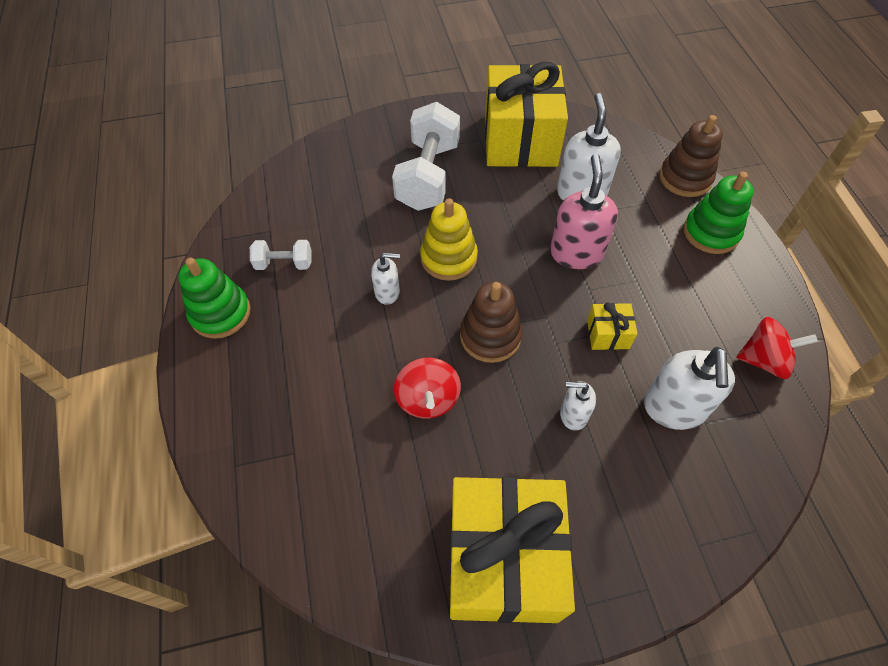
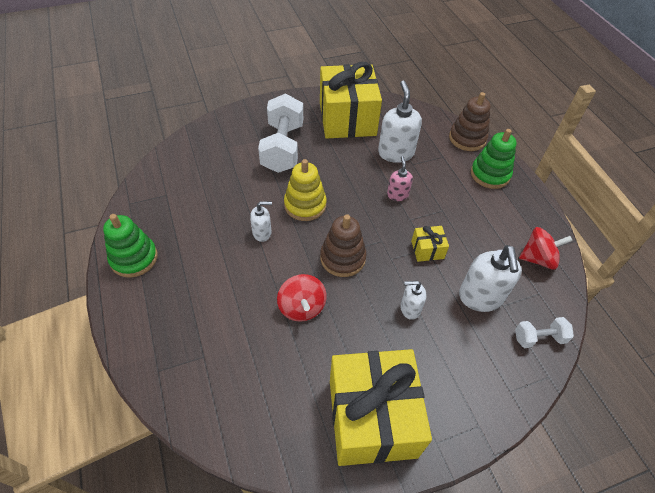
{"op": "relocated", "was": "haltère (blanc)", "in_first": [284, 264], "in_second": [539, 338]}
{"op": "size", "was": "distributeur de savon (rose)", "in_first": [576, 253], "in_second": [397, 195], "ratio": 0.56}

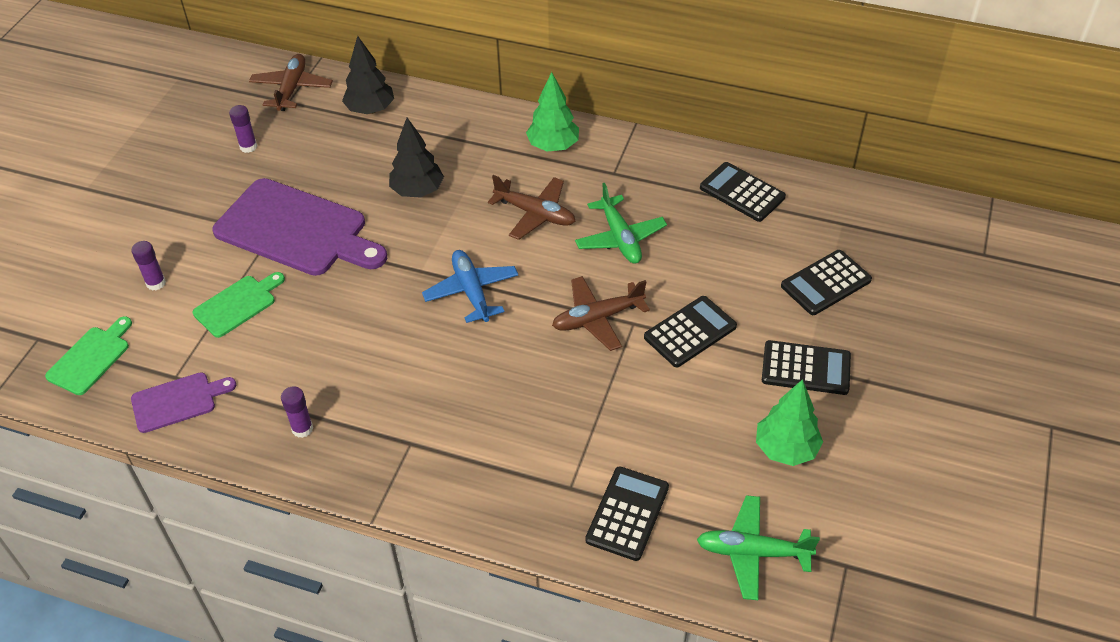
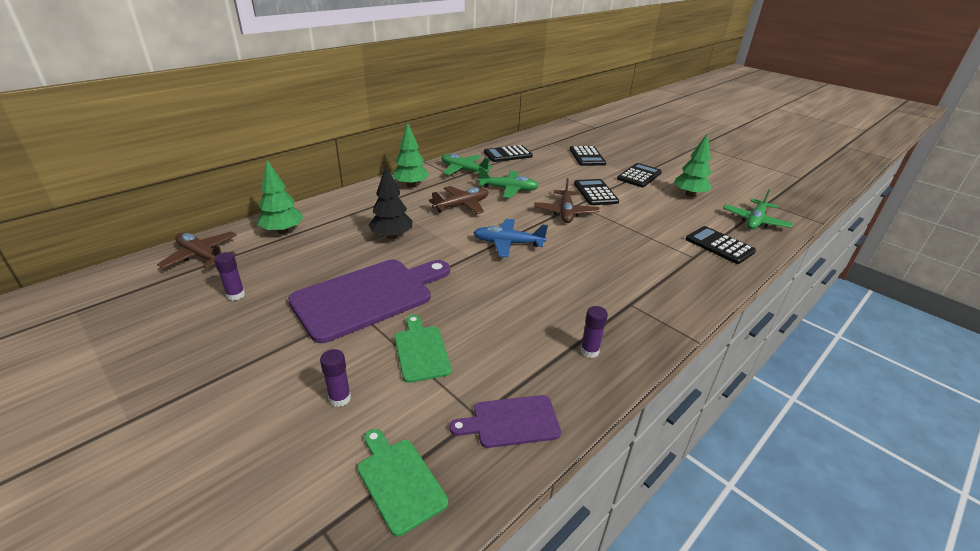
{"op": "spun", "was": "planche à découper (violet)", "in_first": [178, 401], "in_second": [511, 421], "clockwise": -105}
{"op": "colour", "was": "arbre (noir)", "now": "arbre (vert)", "in_first": [370, 110], "in_second": [283, 231]}
{"op": "appeared", "now": "avion (vert)", "in_second": [463, 170]}

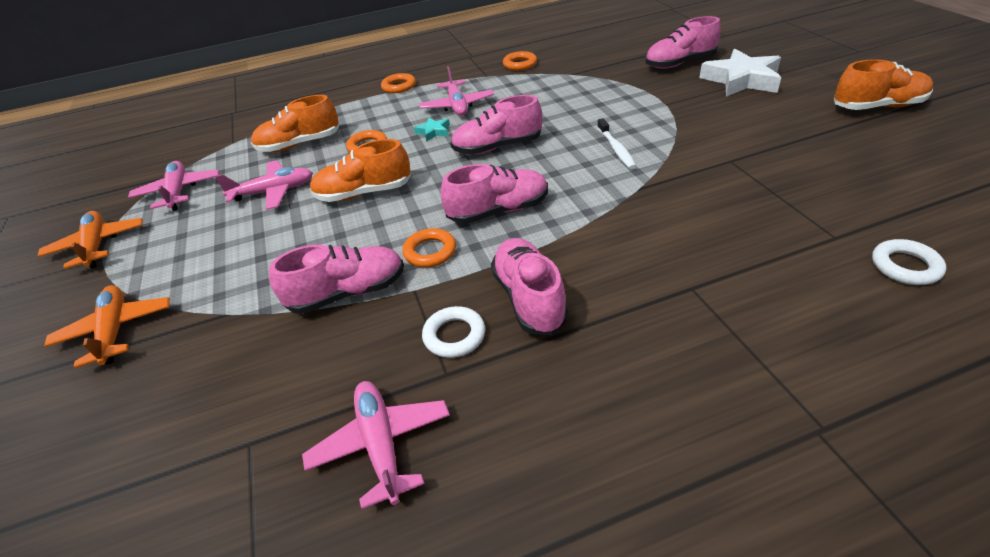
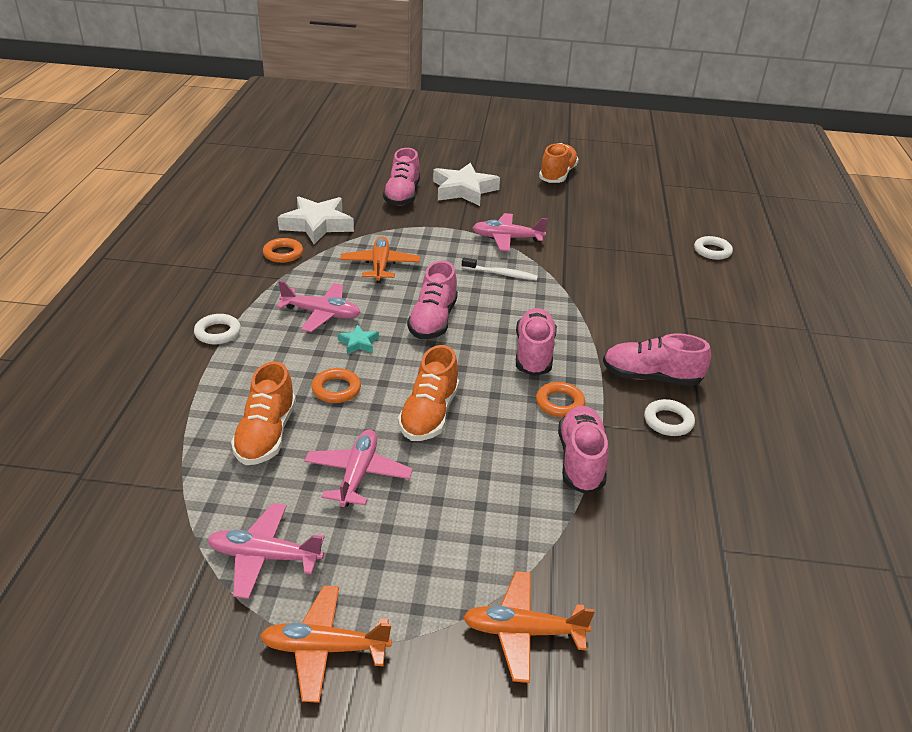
{"op": "relocated", "was": "avion (rose)", "in_first": [381, 445], "in_second": [507, 238]}
{"op": "colour", "was": "anneau (orange)", "now": "anneau (blanc)", "in_first": [399, 86], "in_second": [218, 333]}
{"op": "appeared", "now": "étoile (blanc)", "in_second": [317, 225]}
{"op": "appeared", "now": "avion (orange)", "in_second": [380, 266]}

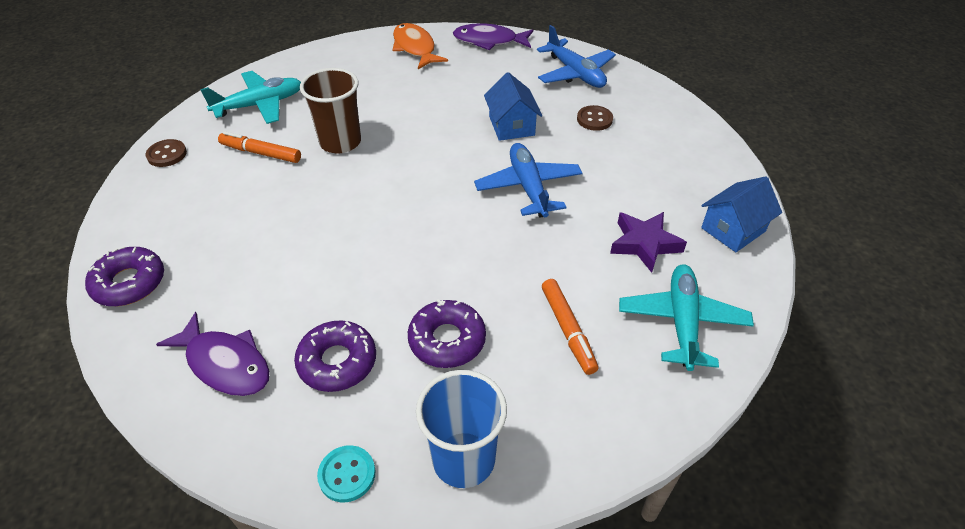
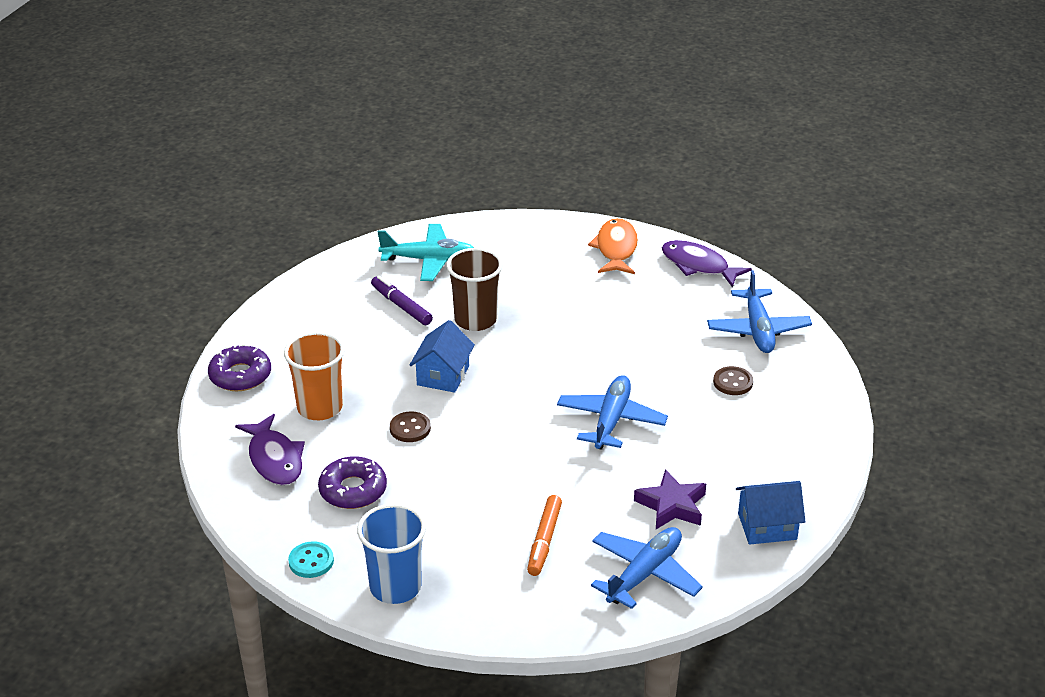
{"op": "relocated", "was": "bouton (marron)", "in_first": [167, 154], "in_second": [410, 428]}
{"op": "colour", "was": "feutre (orange)", "now": "feutre (violet)", "in_first": [261, 153], "in_second": [401, 306]}
{"op": "missing", "was": "beignet (violet)", "in_first": [447, 340]}
{"op": "relocated", "was": "maison (bleu)", "in_first": [511, 126], "in_second": [443, 375]}
{"op": "colour", "was": "avion (turquoise)", "now": "avion (bleu)", "in_first": [682, 322], "in_second": [644, 574]}
{"op": "appeared", "now": "gobelet (orange)", "in_second": [320, 408]}

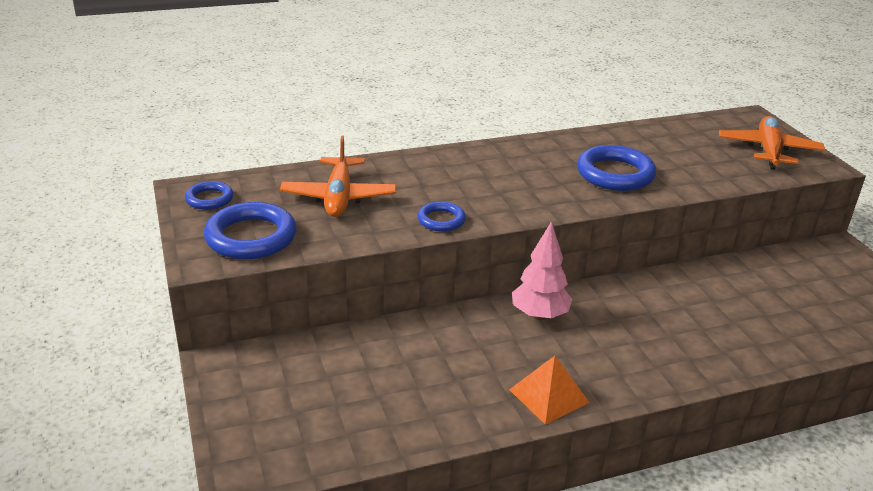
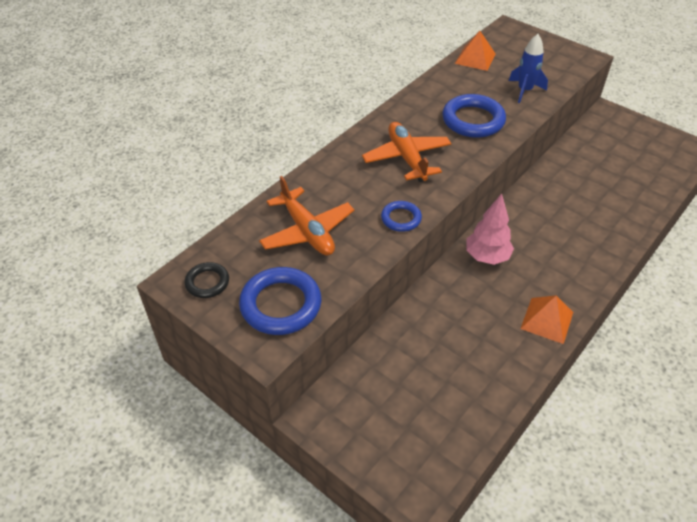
{"op": "colour", "was": "anneau (bleu)", "now": "anneau (noir)", "in_first": [209, 199], "in_second": [207, 282]}
{"op": "relocated", "was": "avion (orange)", "in_first": [768, 151], "in_second": [407, 158]}
{"op": "appeared", "now": "pyramide (orange)", "in_second": [475, 58]}
{"op": "appeared", "now": "fusée (bleu)", "in_second": [524, 91]}

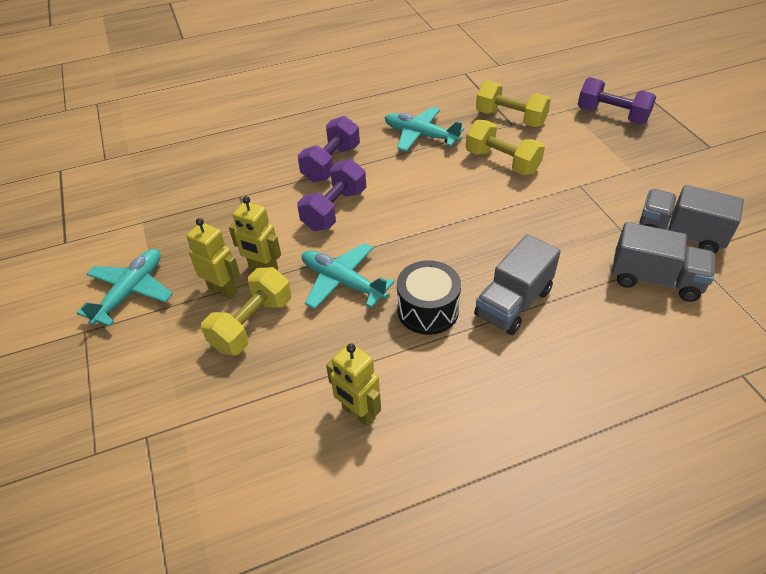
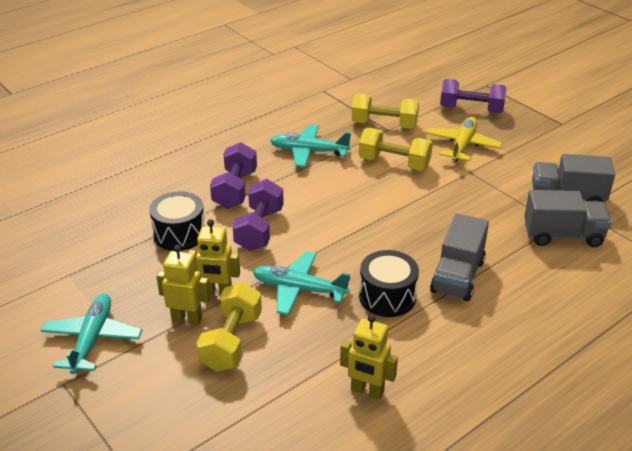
{"op": "appeared", "now": "tambour (noir)", "in_second": [179, 234]}
{"op": "appeared", "now": "avion (jaune)", "in_second": [462, 145]}

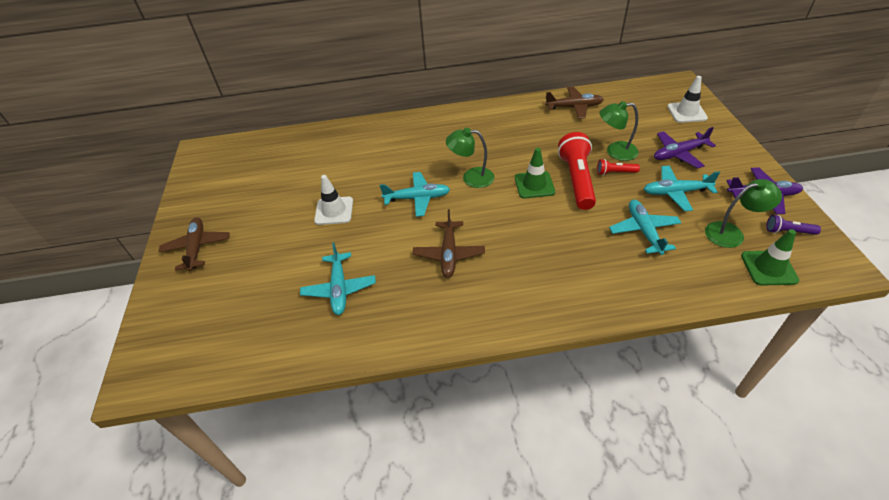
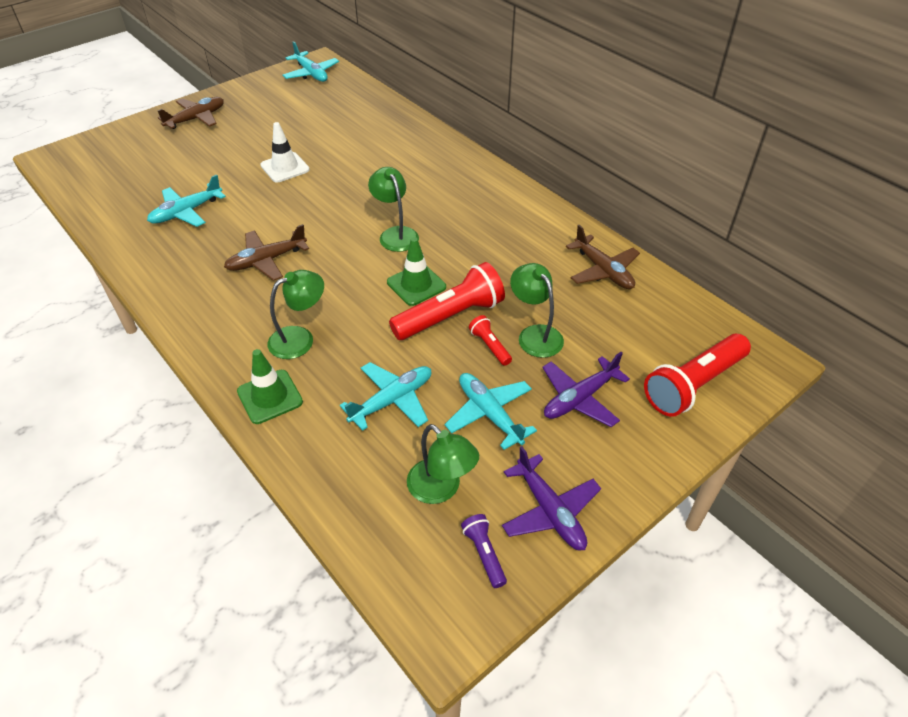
{"op": "relocated", "was": "avion (turquoise)", "in_first": [417, 198], "in_second": [311, 74]}
{"op": "spun", "was": "avion (violet)", "in_first": [678, 154], "in_second": [579, 398], "clockwise": -75}
{"op": "exchanged", "was": "cône de chantier (blanc)", "now": "lampe de poche (rouge)", "in_first": [686, 112], "in_second": [693, 385]}
{"op": "relocated", "was": "cône de chantier (vert)", "in_first": [768, 268], "in_second": [270, 397]}
{"op": "appeared", "now": "lampe (vert)", "in_second": [300, 338]}

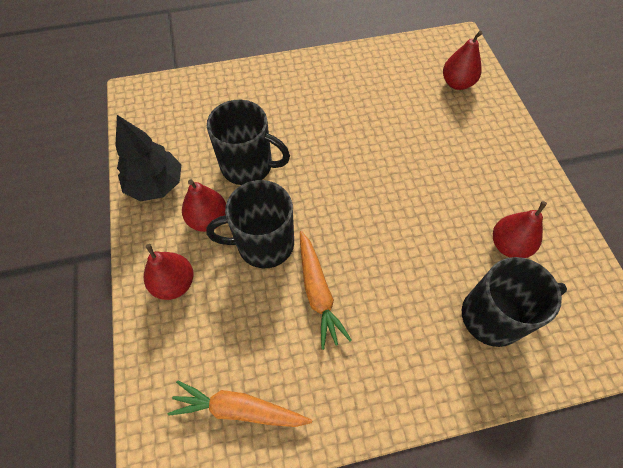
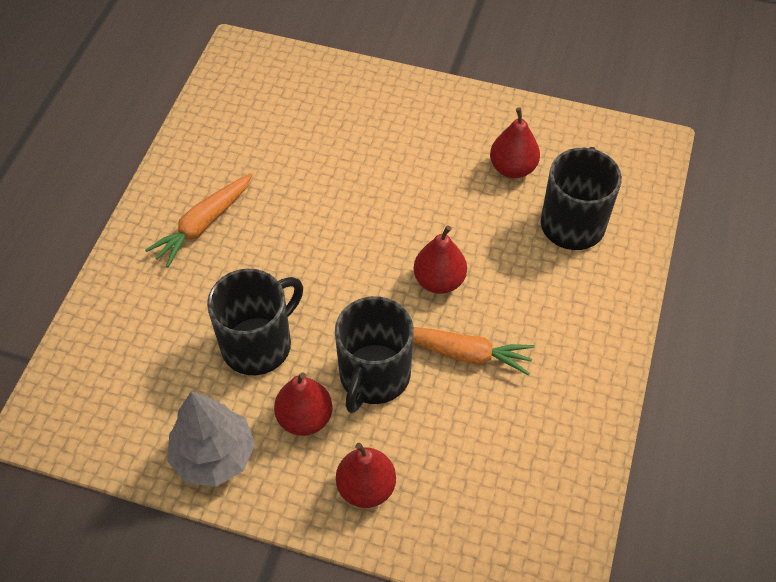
{"op": "colour", "was": "arbre (noir)", "now": "arbre (gris)", "in_first": [156, 185], "in_second": [214, 456]}
{"op": "relocated", "was": "carotte (orange)", "in_first": [239, 409], "in_second": [203, 224]}
{"op": "relocated", "was": "poire (rouge)", "in_first": [457, 83], "in_second": [439, 281]}

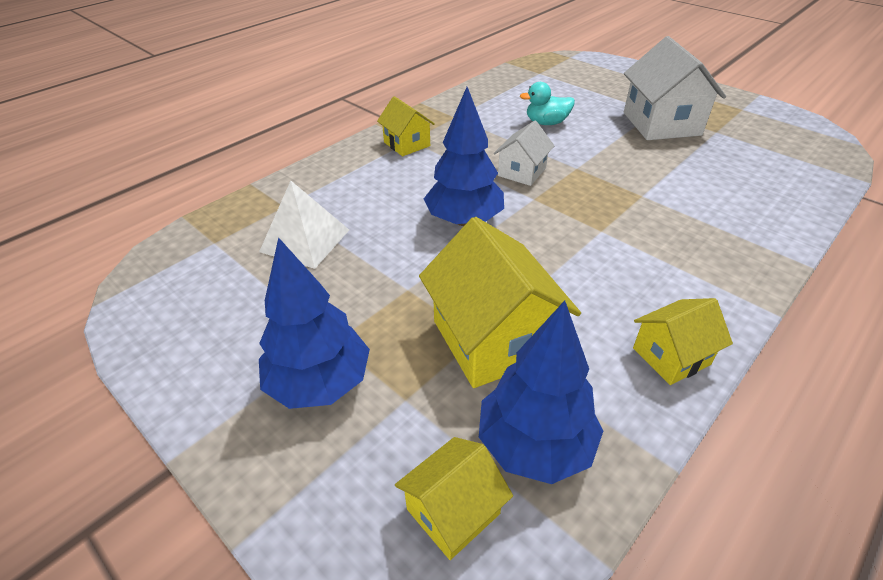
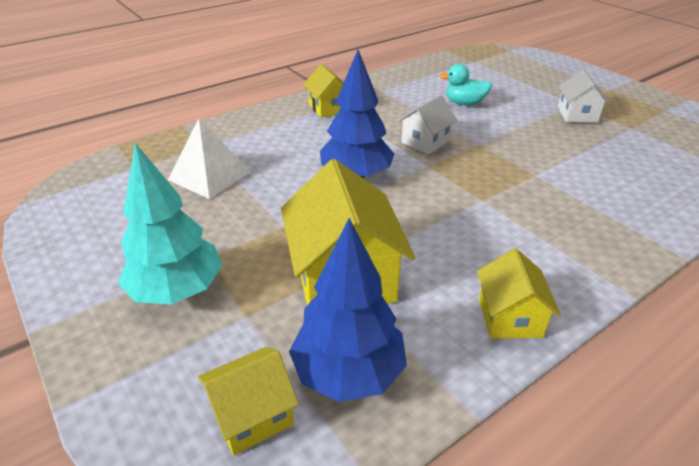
{"op": "colour", "was": "arbre (bleu)", "now": "arbre (turquoise)", "in_first": [319, 383], "in_second": [177, 291]}
{"op": "size", "was": "maison (blanc)", "in_first": [661, 124], "in_second": [577, 115], "ratio": 0.56}
{"op": "spun", "was": "maison (jaune)", "in_first": [671, 356], "in_second": [509, 317], "clockwise": -75}

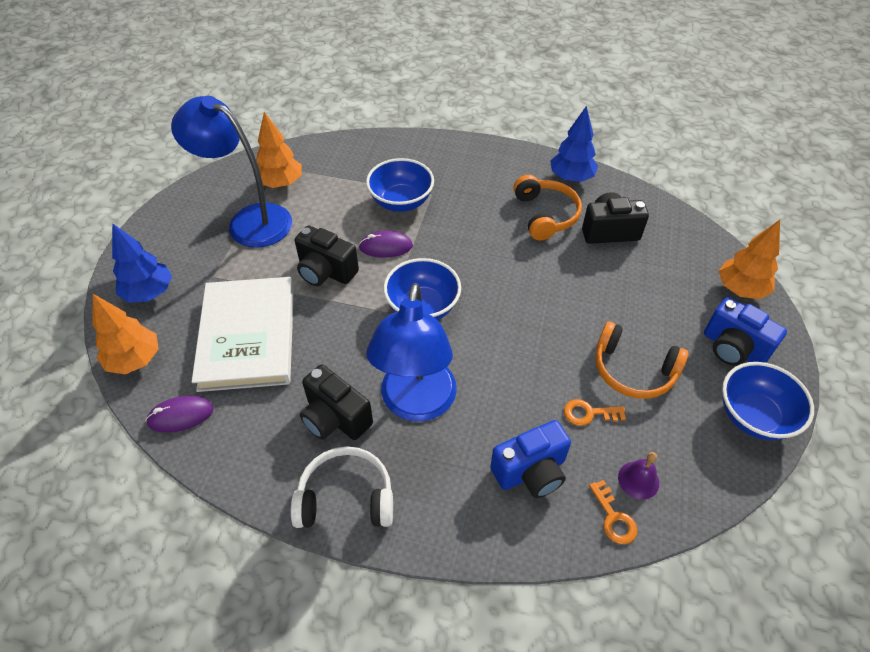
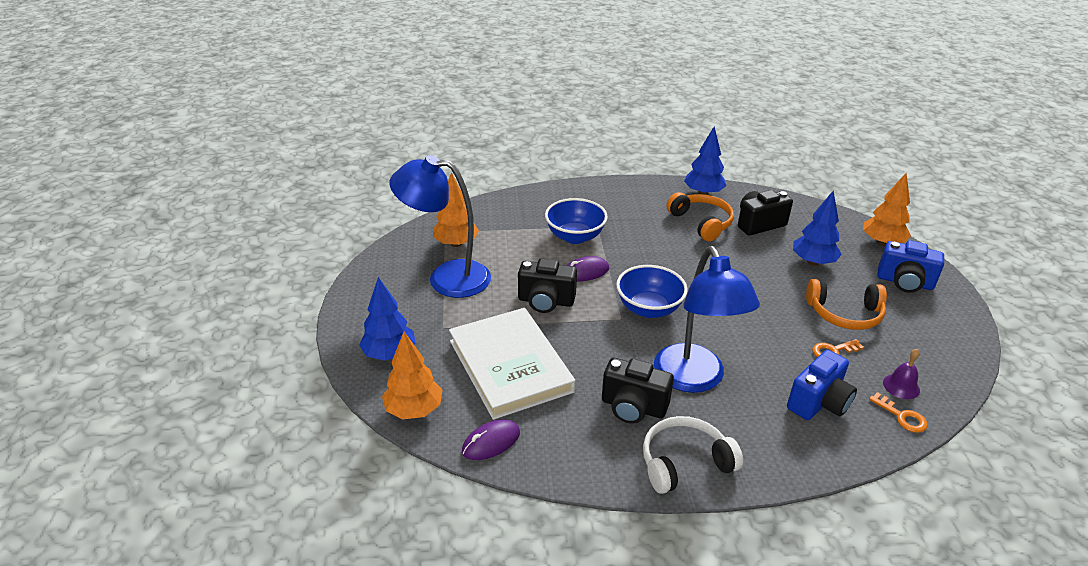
{"op": "missing", "was": "bol (bleu)", "in_first": [753, 416]}
{"op": "appeared", "now": "arbre (bleu)", "in_second": [813, 262]}

